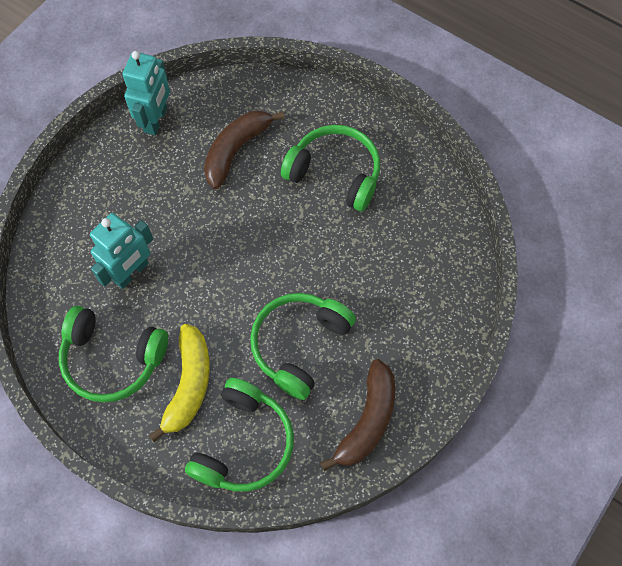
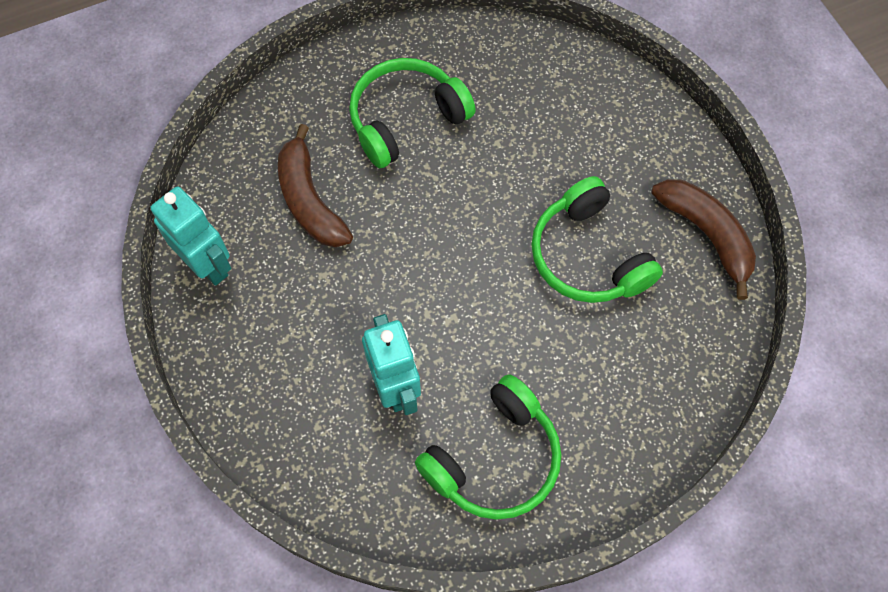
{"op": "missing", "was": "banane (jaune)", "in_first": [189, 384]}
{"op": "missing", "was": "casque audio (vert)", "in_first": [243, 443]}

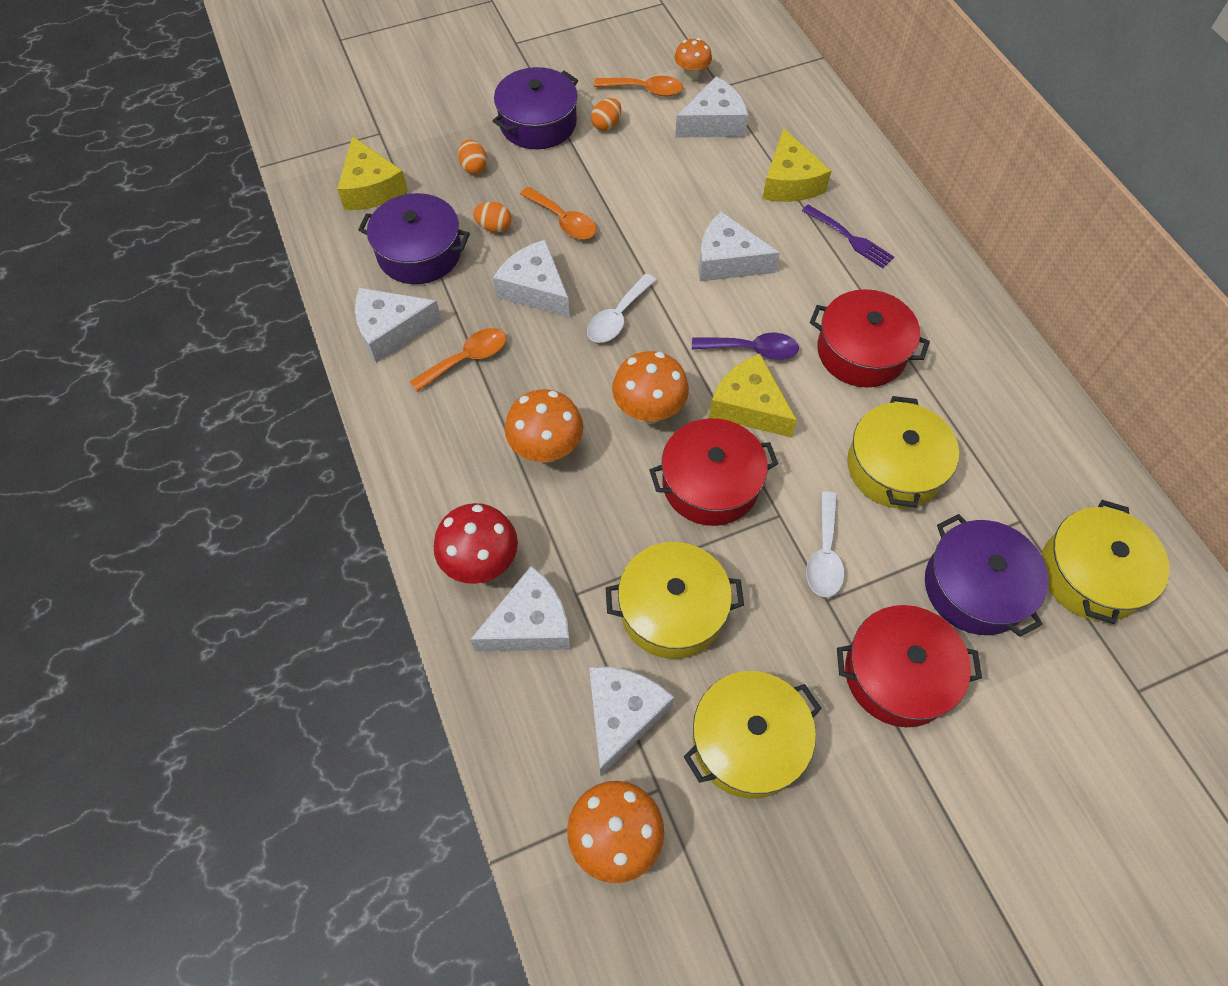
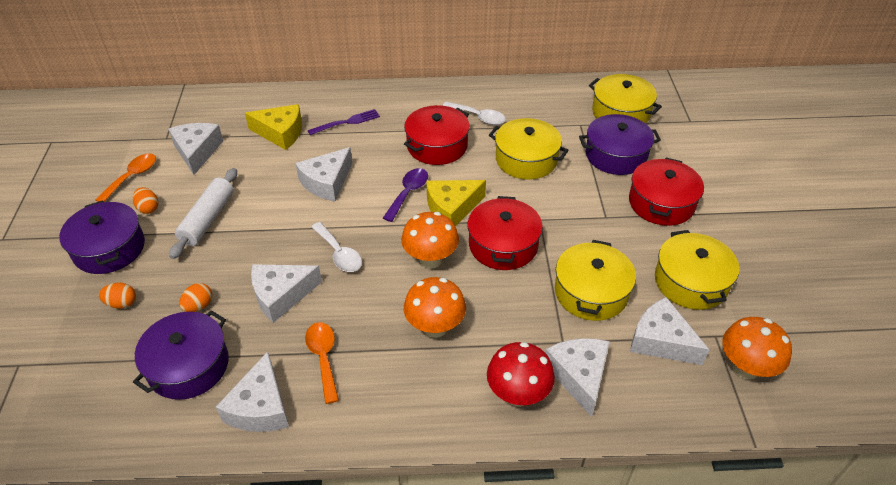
{"op": "missing", "was": "fromage (jaune)", "in_first": [371, 188]}
{"op": "missing", "was": "cuillère (orange)", "in_first": [563, 221]}
{"op": "missing", "was": "champignon (orange)", "in_first": [691, 75]}
{"op": "relocated", "was": "cuillère (blanc)", "in_first": [824, 554], "in_second": [478, 117]}
{"op": "appeared", "now": "rouleau à pâtisserie (blanc)", "in_second": [208, 219]}

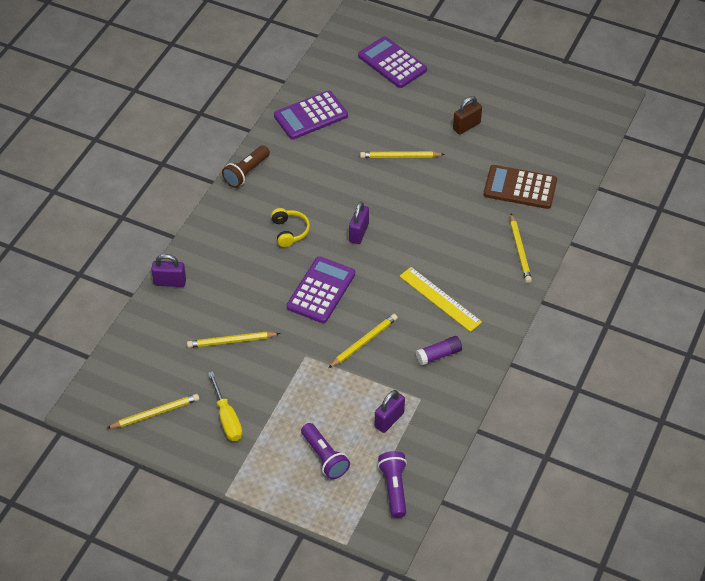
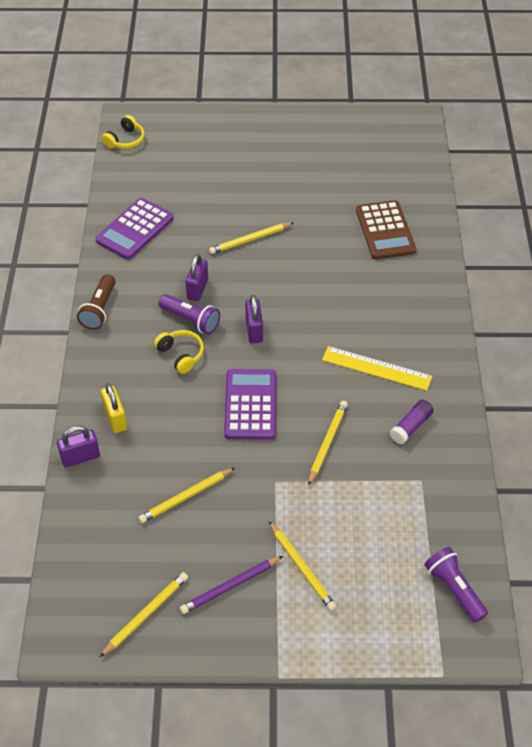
{"op": "exchanged", "was": "tournevis (jaune)", "now": "crayon (violet)", "in_first": [227, 418], "in_second": [230, 586]}
{"op": "relocated", "was": "lampe de poche (violet)", "in_first": [324, 457], "in_second": [191, 320]}
{"op": "missing", "was": "calculatrice (violet)", "in_first": [392, 63]}
{"op": "relocated", "was": "cadenas (violet)", "in_first": [389, 420], "in_second": [197, 289]}
{"op": "missing", "was": "cadenas (marron)", "in_first": [466, 126]}
{"op": "spun", "was": "calculatrice (marron)", "in_first": [520, 187], "in_second": [385, 230], "clockwise": -90}
{"op": "relocated", "was": "crayon (jaune)", "in_first": [519, 250], "in_second": [302, 567]}
{"op": "appeared", "now": "cadenas (jaune)", "in_second": [115, 418]}
{"op": "appeared", "now": "casque audio (jaune)", "in_second": [125, 140]}

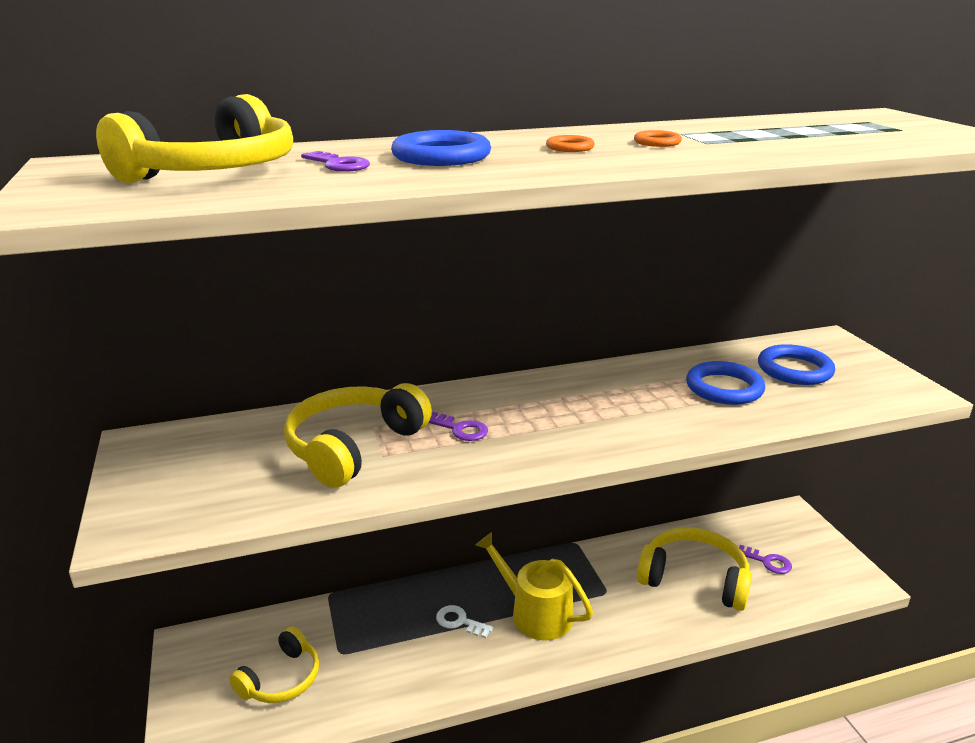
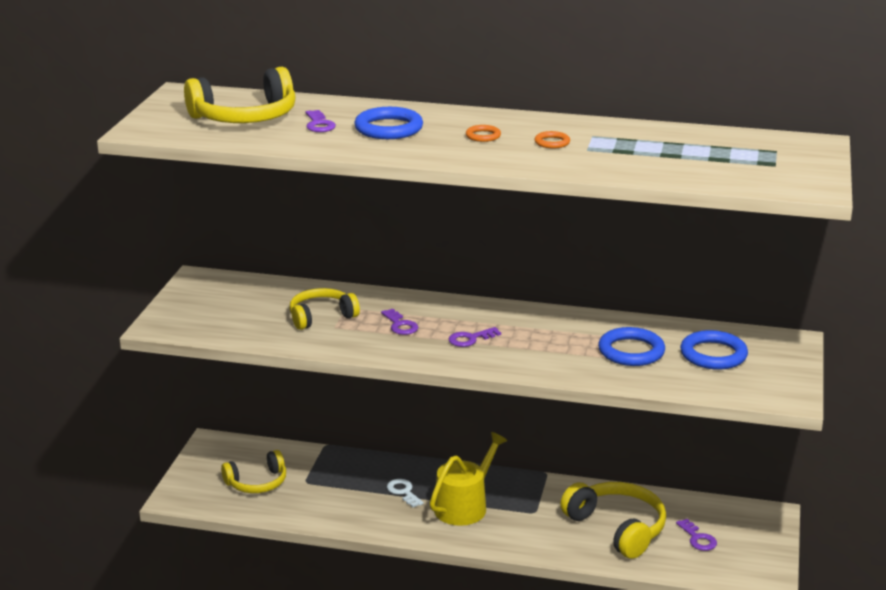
{"op": "size", "was": "casque audio (jaune)", "in_first": [354, 447], "in_second": [321, 317], "ratio": 0.66}
{"op": "spun", "was": "arrosoir (jaune)", "in_first": [535, 613], "in_second": [464, 506], "clockwise": 60}
{"op": "appeared", "now": "clé (violet)", "in_second": [470, 339]}

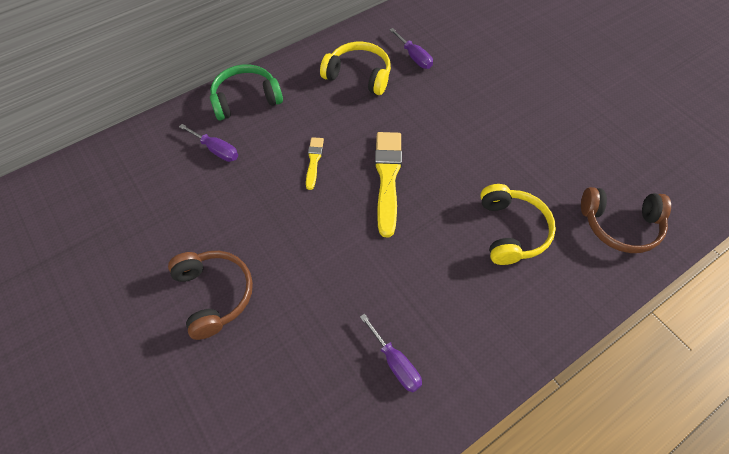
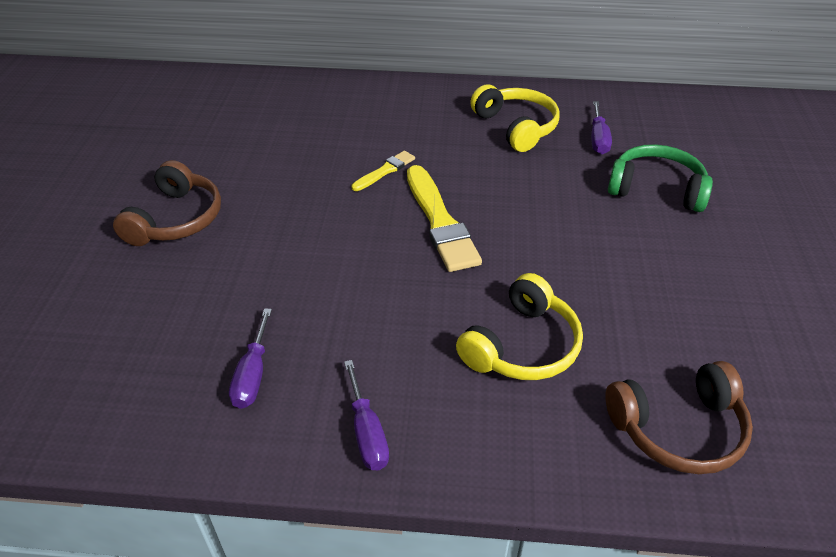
{"op": "relocated", "was": "tournevis (violet)", "in_first": [216, 150], "in_second": [367, 432]}
{"op": "relocated", "was": "casque audio (vert)", "in_first": [246, 99], "in_second": [656, 189]}
{"op": "spun", "was": "pinceau (jaune)", "in_first": [387, 178], "in_second": [440, 222], "clockwise": 120}
{"op": "spun", "was": "casque audio (marron)", "in_first": [620, 225], "in_second": [678, 429], "clockwise": -60}

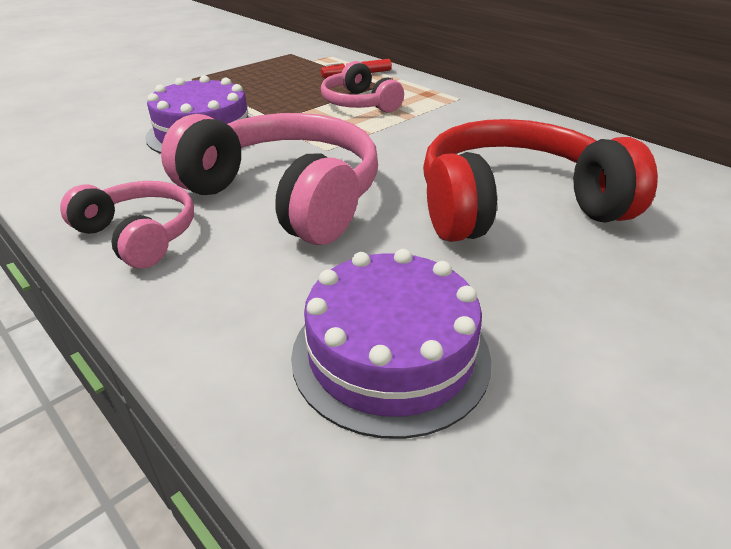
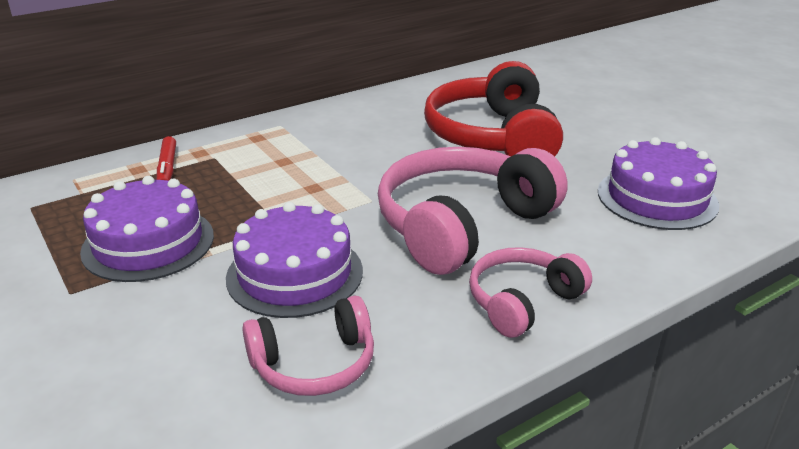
{"op": "relocated", "was": "casque audio (rose)", "in_first": [359, 103], "in_second": [314, 363]}
{"op": "appeared", "now": "gâteau (violet)", "in_second": [148, 243]}

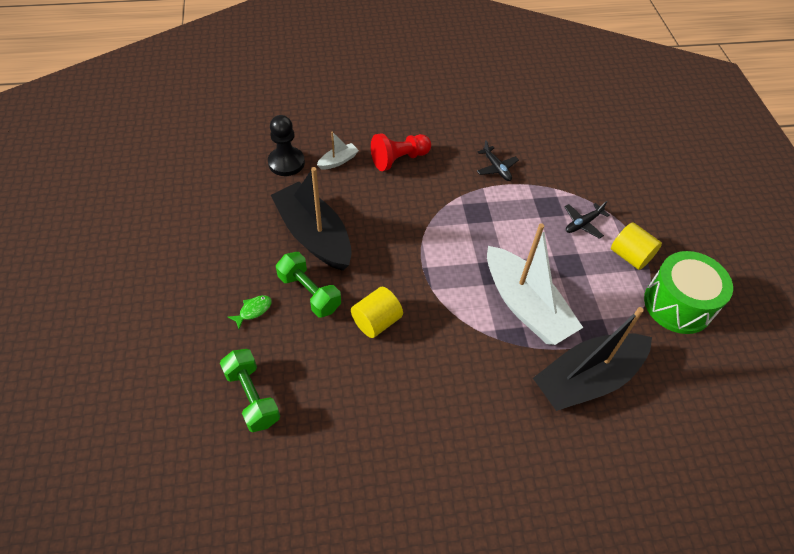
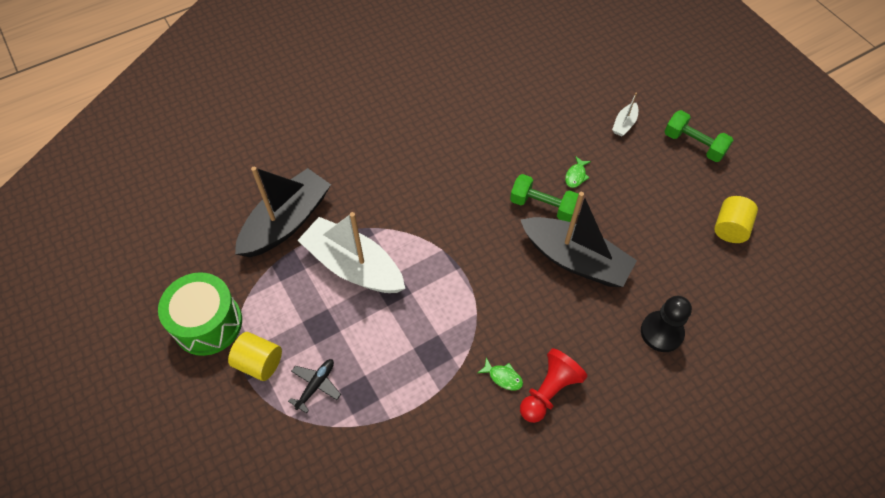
{"op": "relocated", "was": "haltère (vert)", "in_first": [252, 397], "in_second": [694, 144]}
{"op": "relocated", "was": "bateau (blanc)", "in_first": [338, 161], "in_second": [624, 124]}
{"op": "relocated", "was": "cylindre (jaune)", "in_first": [376, 321], "in_second": [730, 228]}
{"op": "missing", "was": "avion (noir)", "in_first": [496, 168]}
{"op": "appeared", "now": "poisson (vert)", "in_second": [503, 377]}

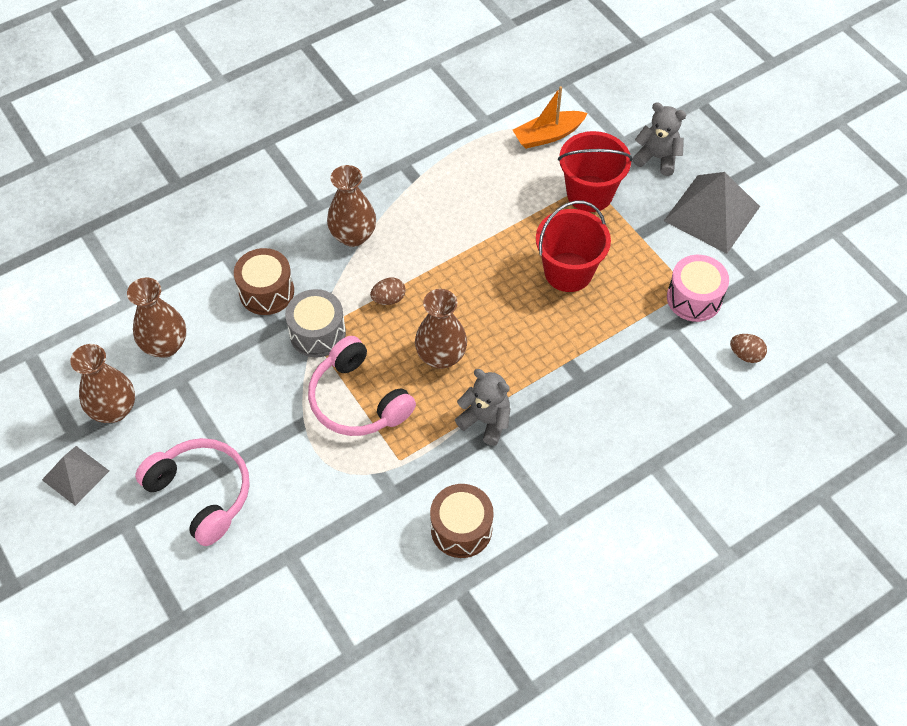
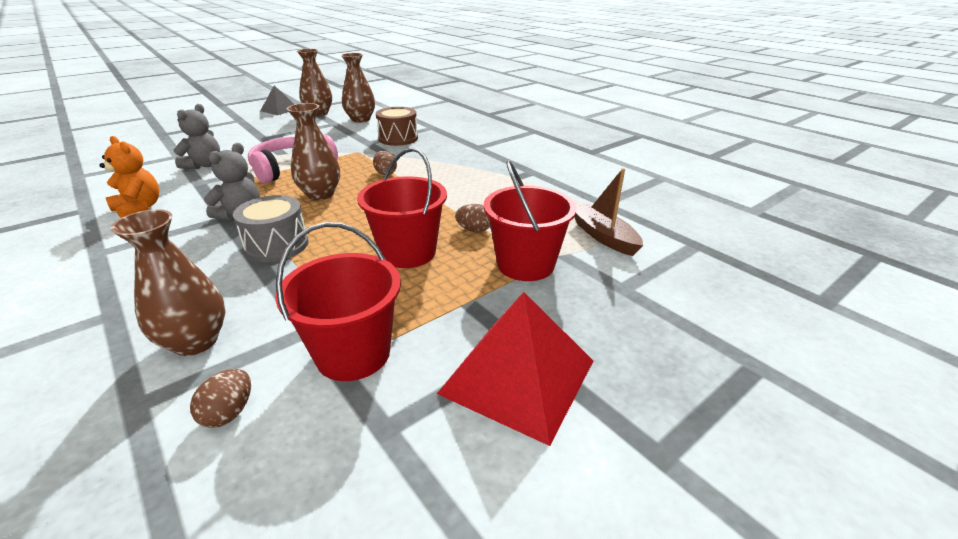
{"op": "missing", "was": "casque audio (rose)", "in_first": [201, 493]}
{"op": "relocated", "was": "tambour (gris)", "in_first": [317, 333], "in_second": [277, 245]}
{"op": "relocated", "was": "vase (marron)", "in_first": [353, 236], "in_second": [196, 341]}
{"op": "exchanged", "was": "tambour (marron)", "now": "ours en peluche (orange)", "in_first": [461, 529], "in_second": [139, 208]}
{"op": "colour", "was": "bateau (orange)", "now": "bateau (marron)", "in_first": [548, 135], "in_second": [603, 236]}
{"op": "relocated", "was": "ours en peluche (gris)", "in_first": [657, 158], "in_second": [204, 165]}
{"op": "colour", "was": "pyramide (gris)", "now": "pyramide (rouge)", "in_first": [712, 213], "in_second": [517, 376]}
{"op": "exchanged", "was": "tambour (rose)", "now": "seau (rouge)", "in_first": [694, 298], "in_second": [353, 353]}
{"op": "appeared", "now": "œuf (marron)", "in_second": [474, 230]}

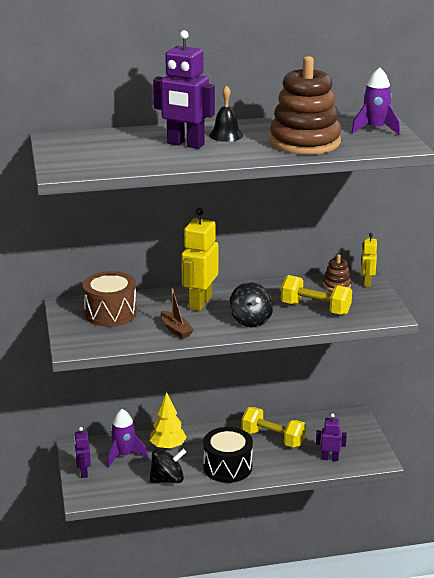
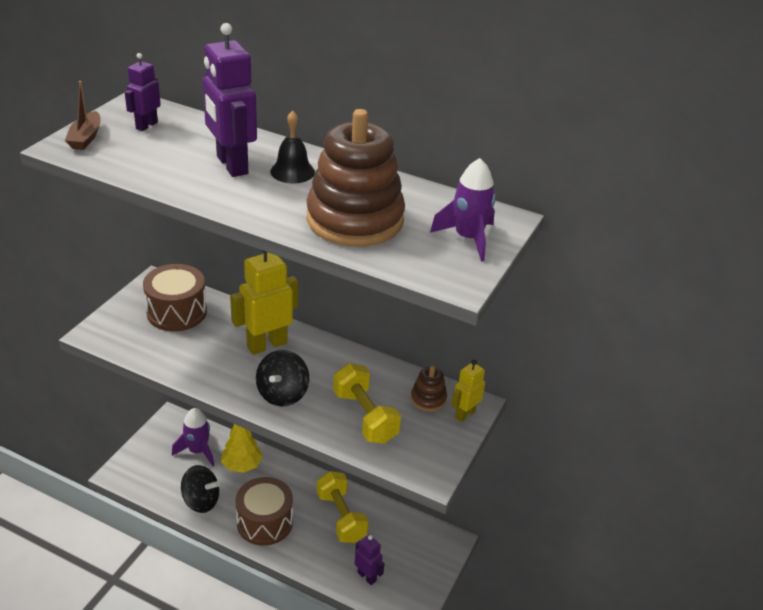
{"op": "relocated", "was": "robot (violet)", "in_first": [83, 472], "in_second": [146, 125]}
{"op": "relocated", "was": "bateau (marron)", "in_first": [176, 330], "in_second": [85, 138]}
{"op": "colour", "was": "tambour (noir)", "now": "tambour (marron)", "in_first": [227, 467], "in_second": [264, 522]}

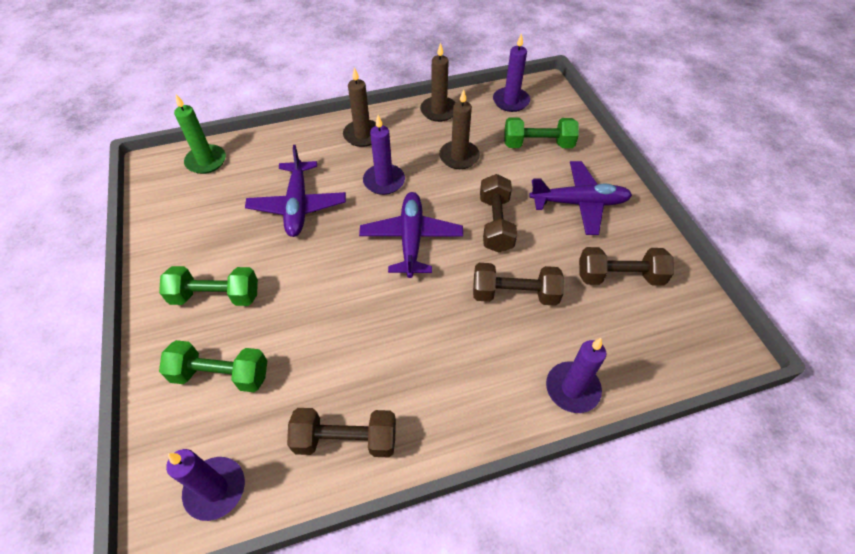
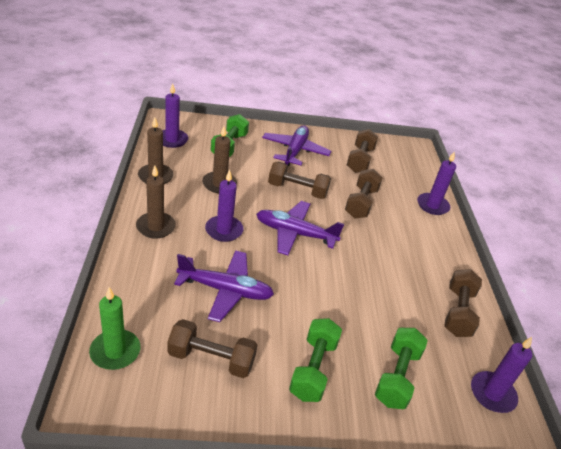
{"op": "appeared", "now": "haltère (marron)", "in_second": [211, 359]}

